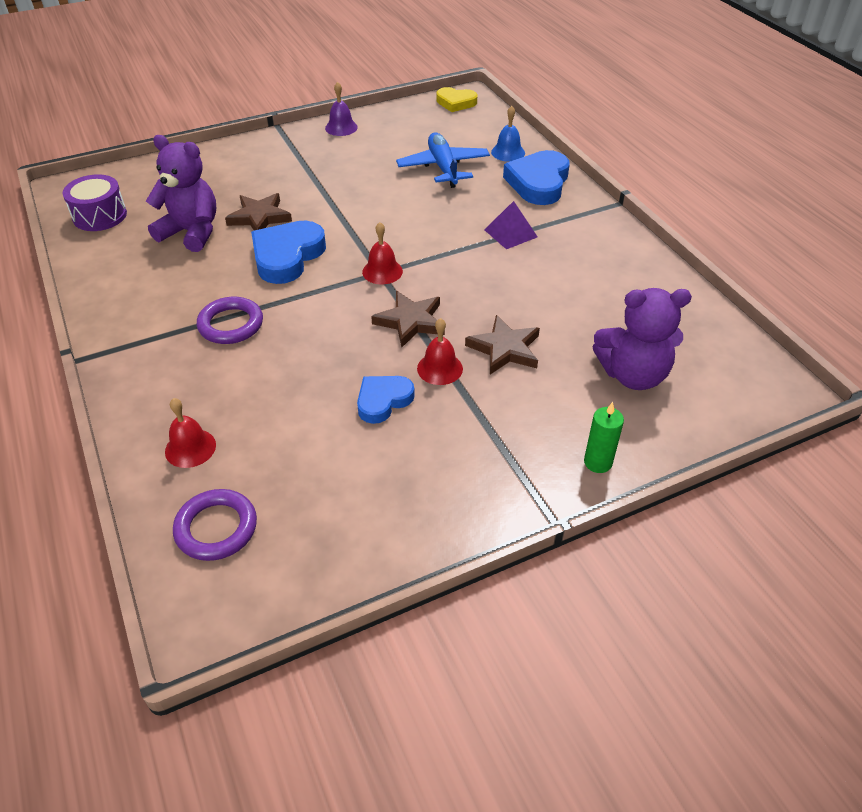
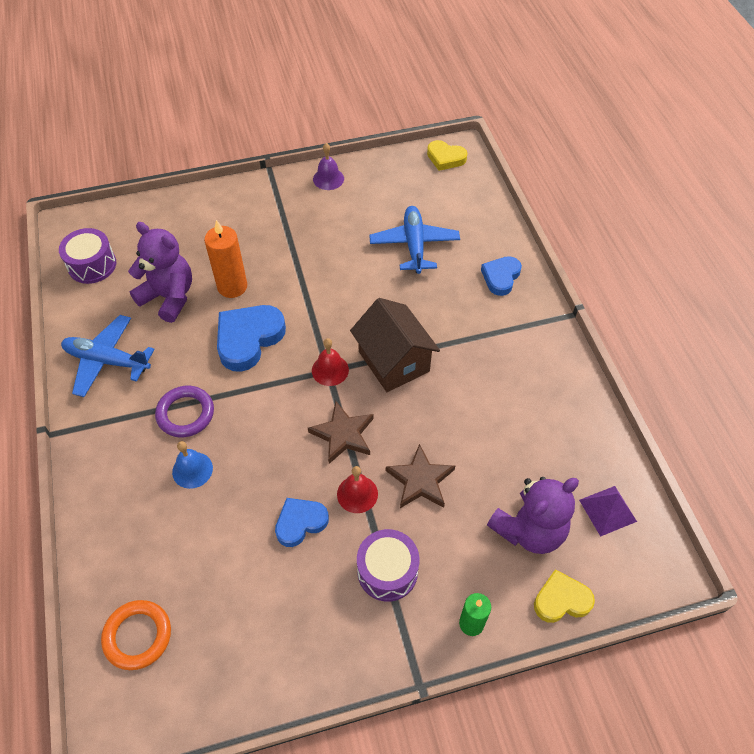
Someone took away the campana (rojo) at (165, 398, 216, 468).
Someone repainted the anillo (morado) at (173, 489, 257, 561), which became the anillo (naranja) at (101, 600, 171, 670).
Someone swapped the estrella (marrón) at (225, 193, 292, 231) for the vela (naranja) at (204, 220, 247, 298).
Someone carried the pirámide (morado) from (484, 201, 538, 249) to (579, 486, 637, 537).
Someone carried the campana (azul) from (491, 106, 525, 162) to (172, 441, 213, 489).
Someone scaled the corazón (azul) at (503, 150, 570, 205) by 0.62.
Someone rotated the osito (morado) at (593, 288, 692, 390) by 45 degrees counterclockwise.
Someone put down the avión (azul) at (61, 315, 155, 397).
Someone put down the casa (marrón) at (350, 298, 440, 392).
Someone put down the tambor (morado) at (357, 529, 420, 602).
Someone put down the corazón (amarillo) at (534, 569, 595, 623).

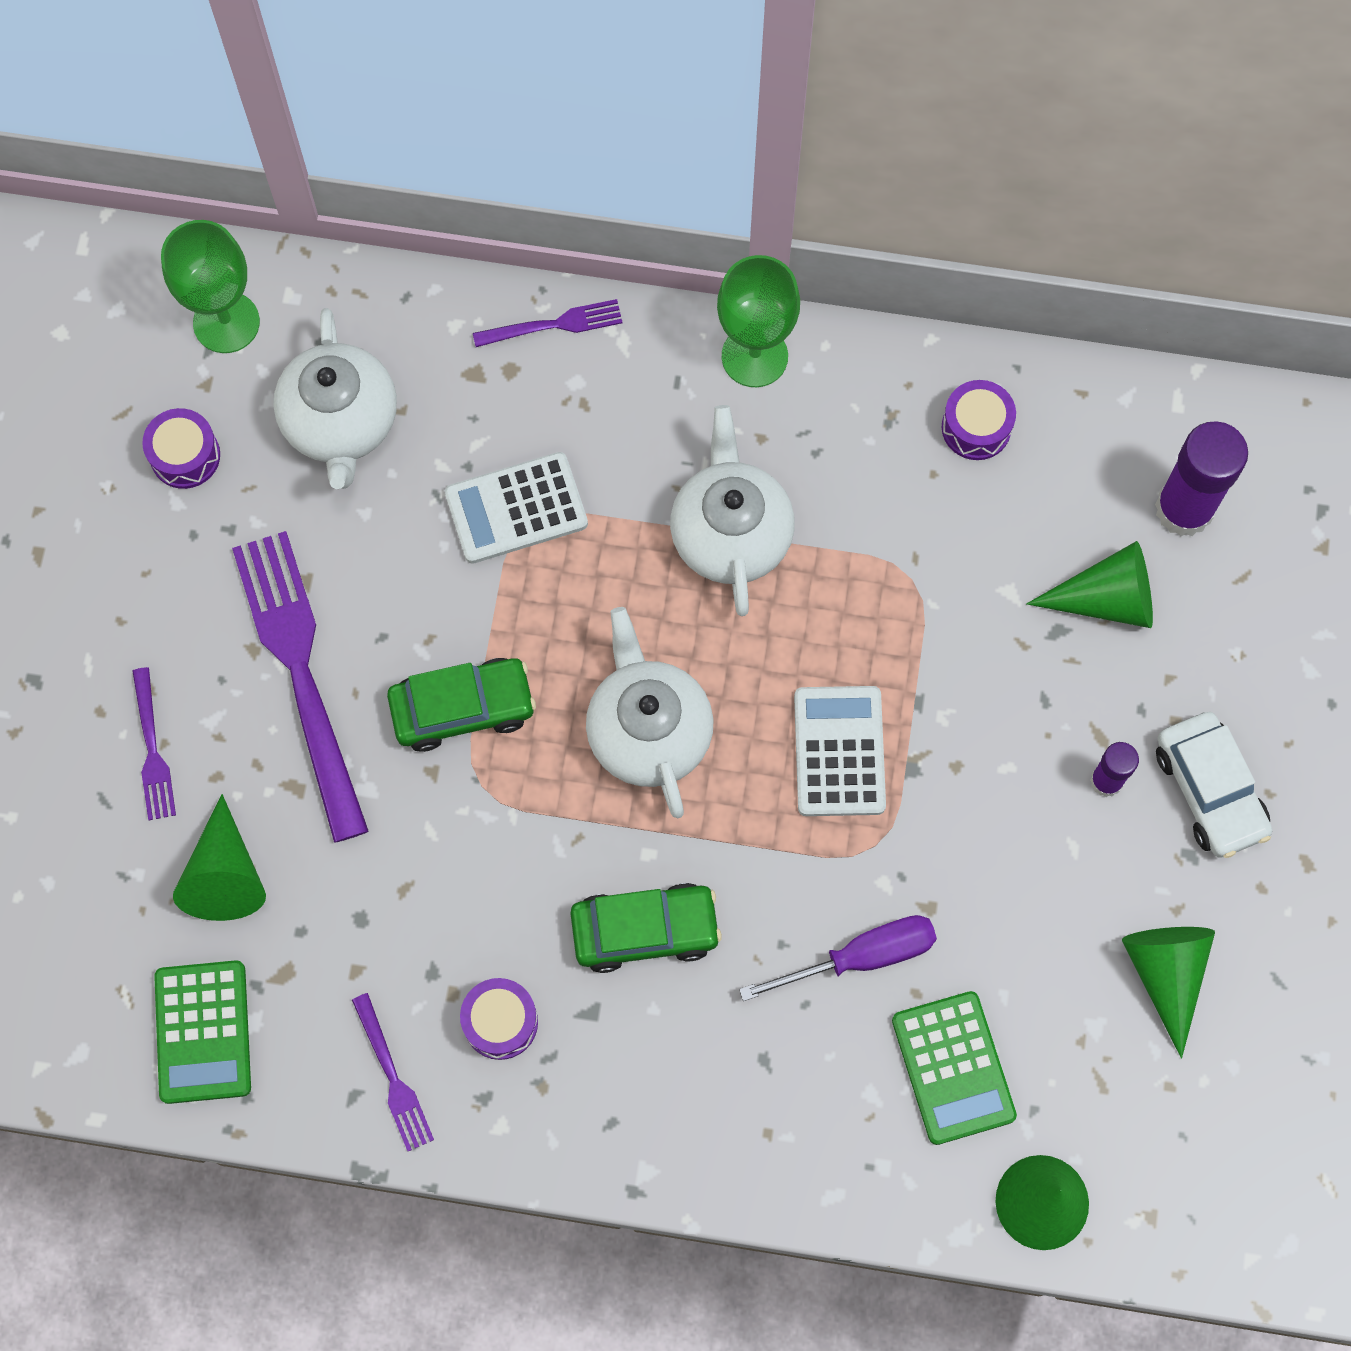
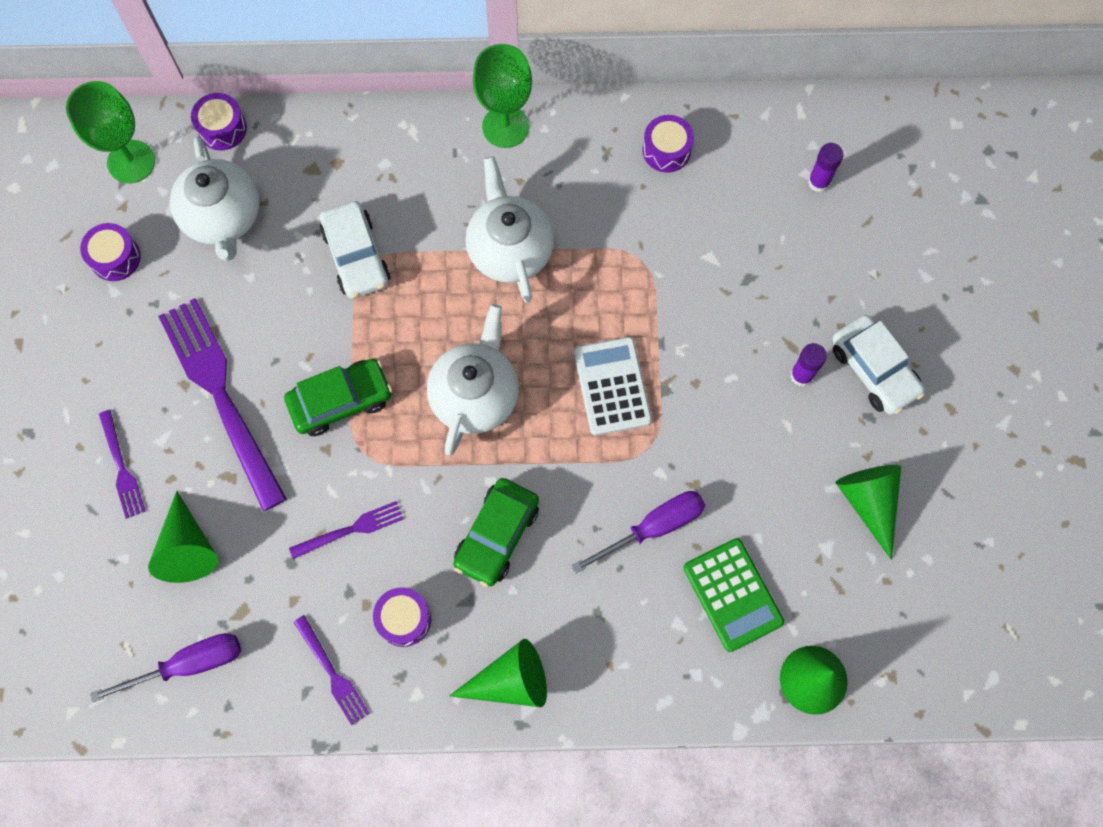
Someone swapped the calculadora (verde) at (154, 960, 251, 1104) for the destornillador (morado) at (90, 633, 241, 703).
Someone swapped the calculadora (blanco) at (445, 452, 588, 564) for the coche (blanco) at (320, 201, 390, 299).
Someone carried the tenedor (morado) from (473, 299, 623, 347) to (289, 501, 404, 559).
Someone rotated the coche (verde) at (570, 883, 722, 973) by 135 degrees clockwise.
Someone rotated the tetera (blanco) at (586, 607, 714, 818) by 45 degrees clockwise.
Someone carried the cono (verde) from (1026, 541, 1153, 628) to (449, 639, 547, 707).
Someone scaled the barra de pegamento (morado) at (1155, 421, 1248, 536) by 0.54.
Someone put down the tambor (morado) at (191, 93, 247, 150).

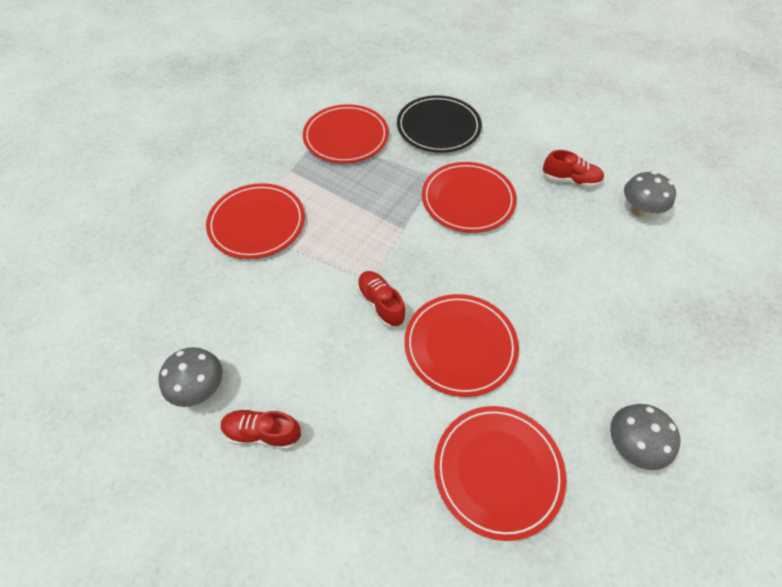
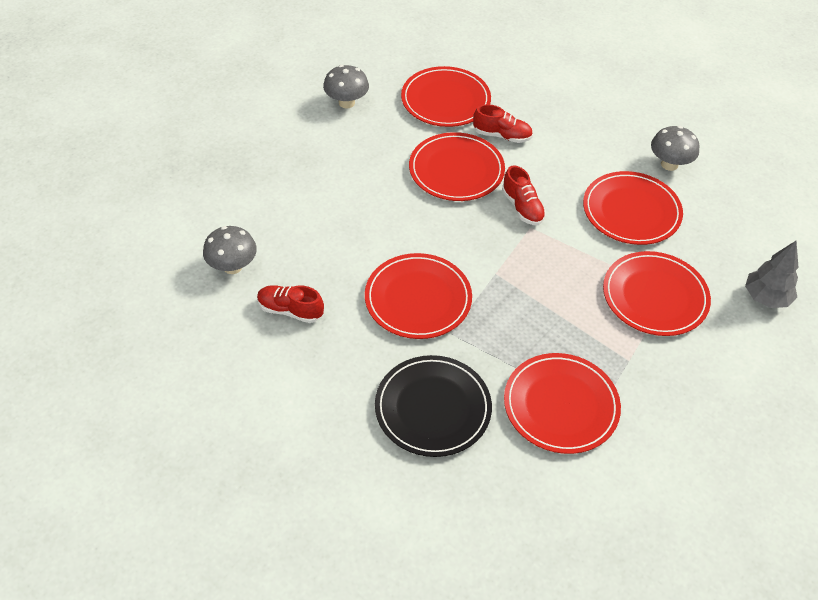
Someone carried the zapato (rojo) from (221, 409, 301, 450) to (473, 104, 533, 143).
Someone put down the plato (rojo) at (583, 171, 683, 245).
Someone put down the árbol (gris) at (745, 241, 799, 308).

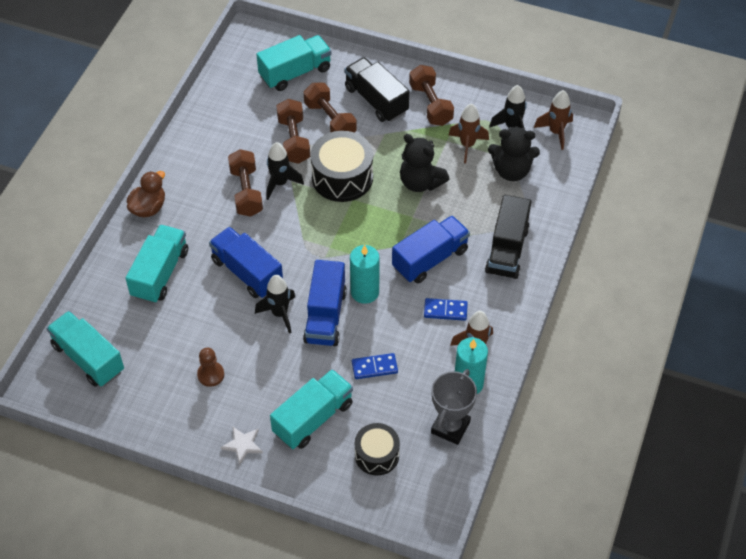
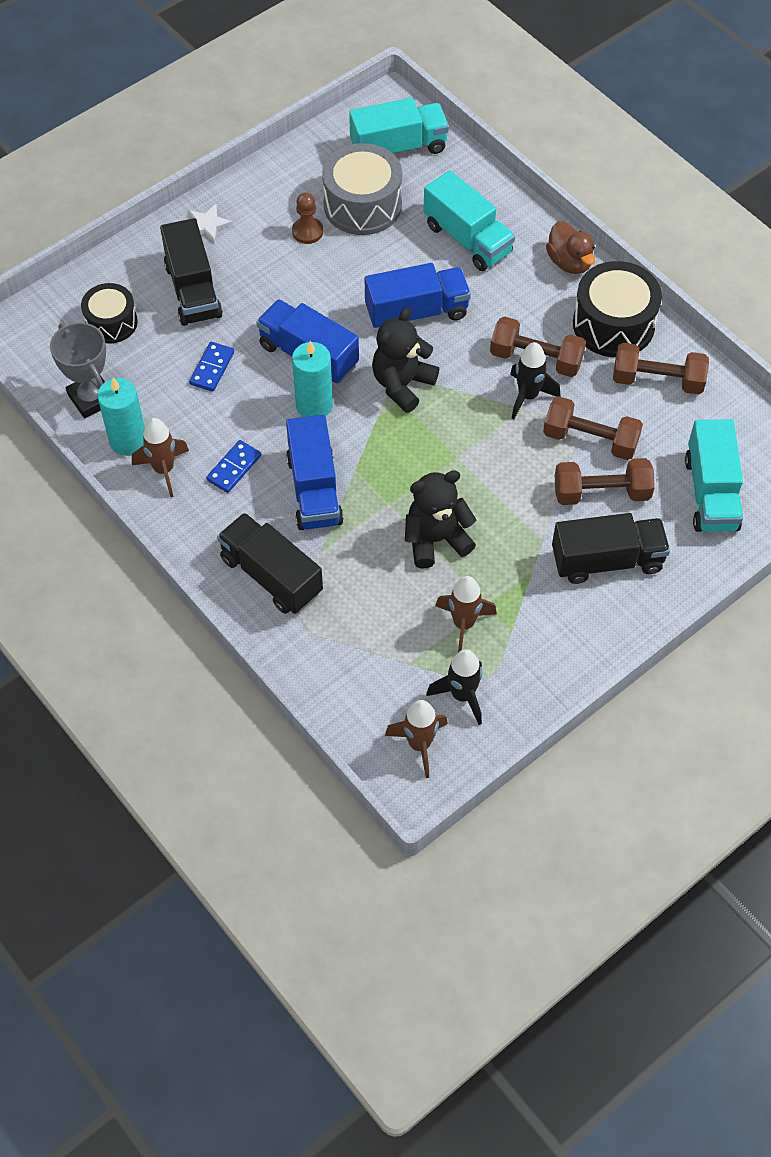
Someone took away the cohete (negro) at (255, 275, 295, 334).
Someone repainted the camión (turquesa) at (270, 369, 353, 449), which became the camión (negro) at (160, 218, 223, 326).
Someone carried the tambor (negro) from (310, 131, 373, 202) to (573, 261, 662, 357).
Someone carried the mancuerna (marrón) from (409, 65, 454, 126) to (613, 343, 709, 395).
Someone carried the osito (negro) from (488, 126, 540, 181) to (372, 308, 439, 413).
Someone put down the tambor (gris) at (322, 143, 402, 235).

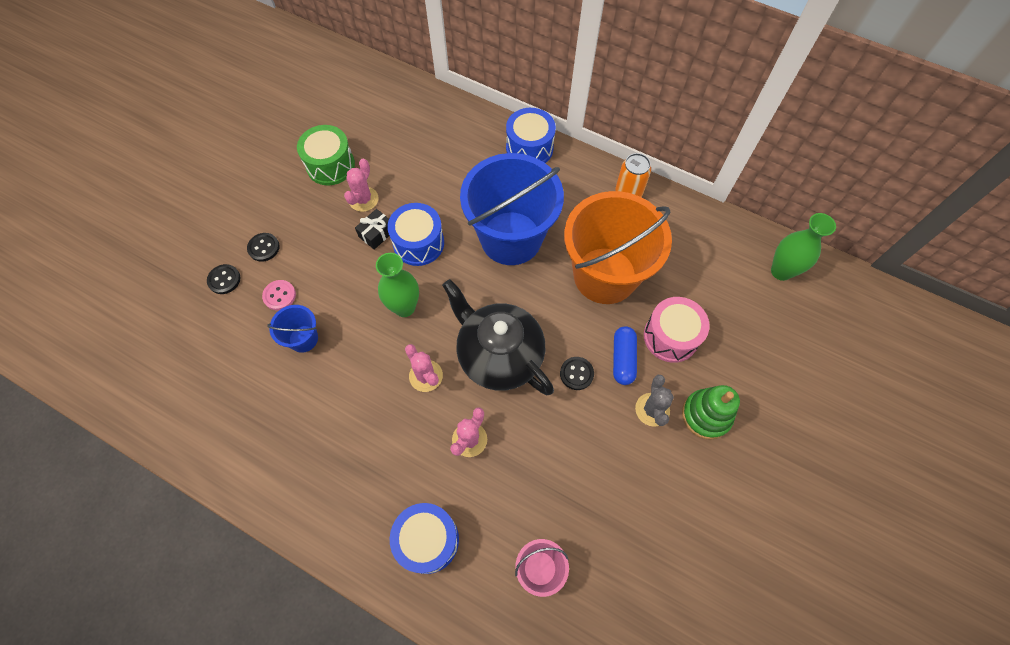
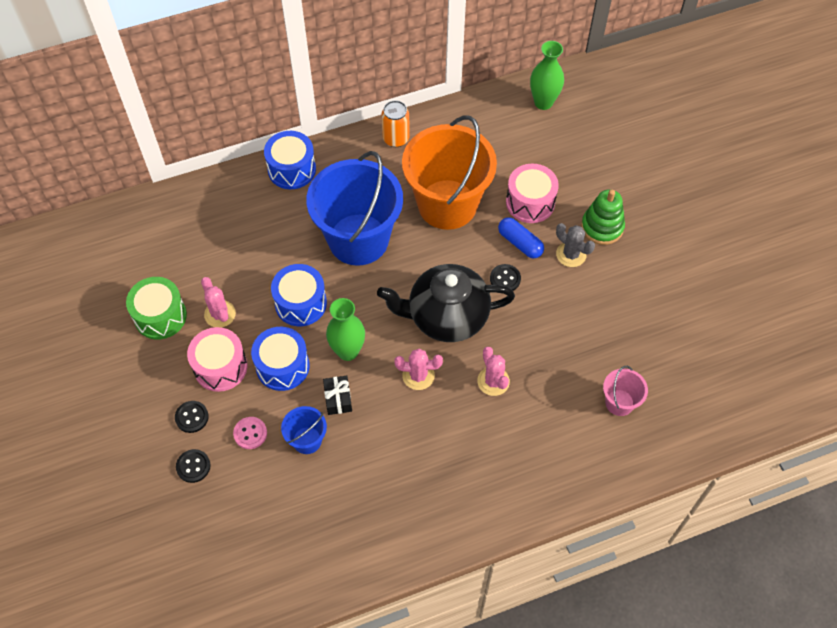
Someone carried the regalo (negro) from (355, 209, 389, 250) to (323, 376, 352, 415).
Someone carried the tambor (azul) from (390, 503, 459, 574) to (251, 327, 310, 391).
Someone put down the tambor (rosa) at (187, 327, 247, 392).

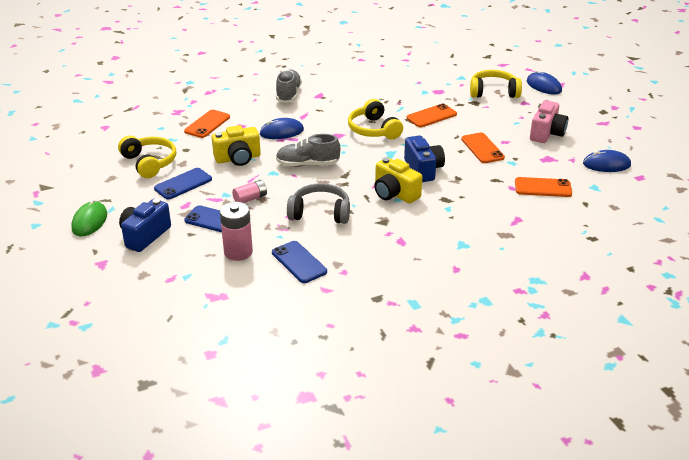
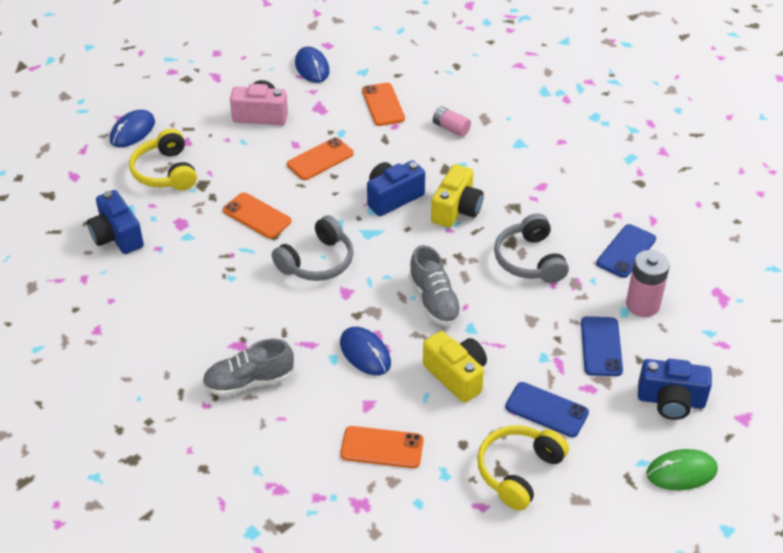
Someone carried the pila (rosa) from (232, 180, 267, 203) to (433, 106, 471, 137).
Someone repainted the auriculares (amarillo) at (348, 99, 403, 139), which became the auriculares (gris) at (272, 215, 354, 281).
Someone put down the cámara (azul) at (87, 190, 144, 254).

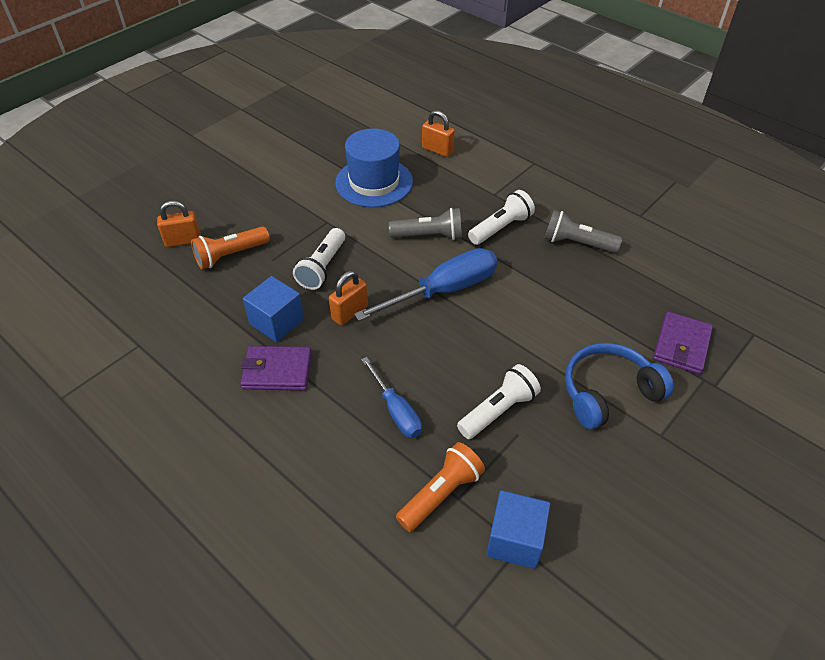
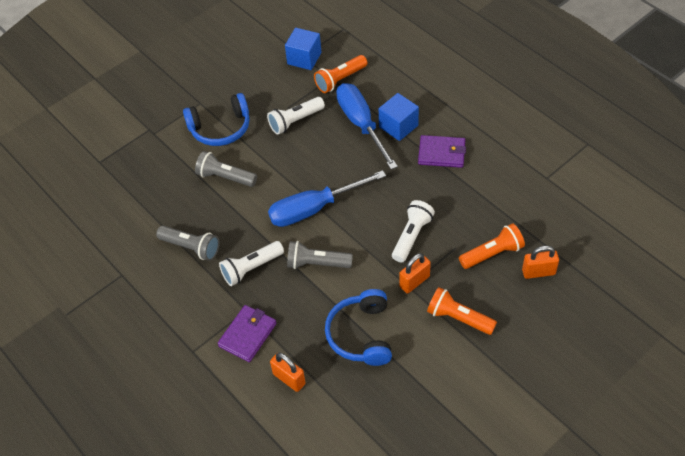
Someone carried the cubo (azul) from (243, 276, 304, 342) to (379, 93, 419, 141).
Someone carried the candado (naranja) from (329, 271, 368, 326) to (399, 253, 431, 294).
Someone swapped the sombrero (azul) at (335, 128, 413, 207) for the auriculares (azul) at (325, 289, 392, 366).
Someone scaled the destornillador (azul) at (361, 357, 422, 438) by 1.68.
Someone carried the cartera (morado) from (653, 312, 713, 374) to (218, 305, 276, 362).
Someone put down the lámpara de mano (gris) at (195, 151, 257, 187).
Someone put down the lámpara de mano (naranja) at (427, 287, 497, 335).

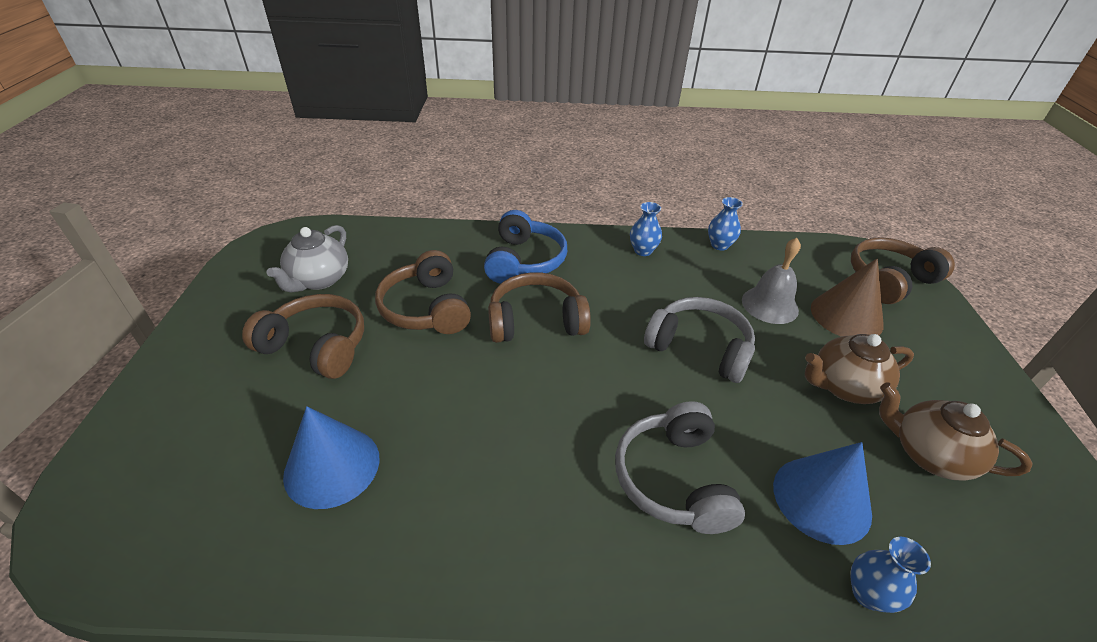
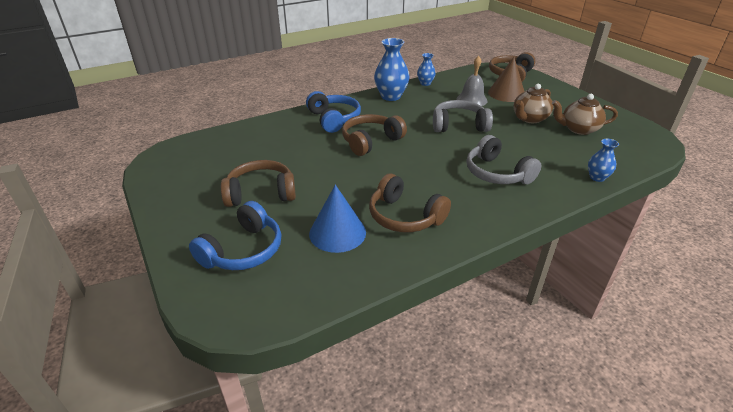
Someone took away the tetera (gris) at (266, 225, 348, 292).
Someone carried the auriculares (marrón) from (375, 250, 471, 334) to (369, 173, 451, 232).
Someone scaled the florero (azul) at (630, 202, 662, 256) by 1.79.
Someone took away the cono (azul) at (773, 442, 872, 545).
Someone put down the auriculares (azul) at (189, 201, 281, 270).

